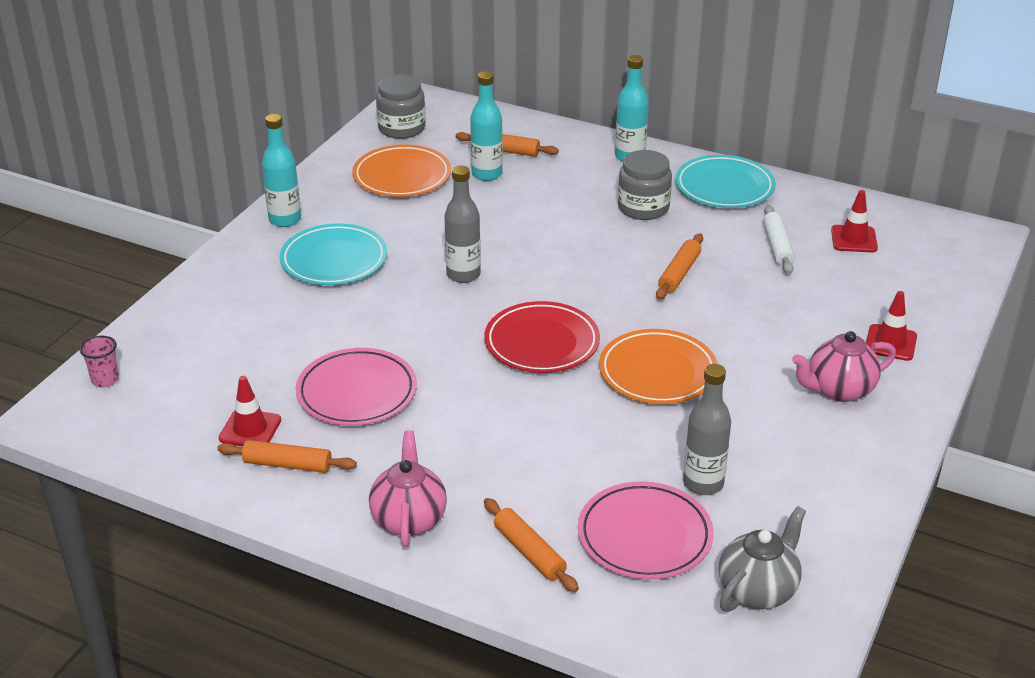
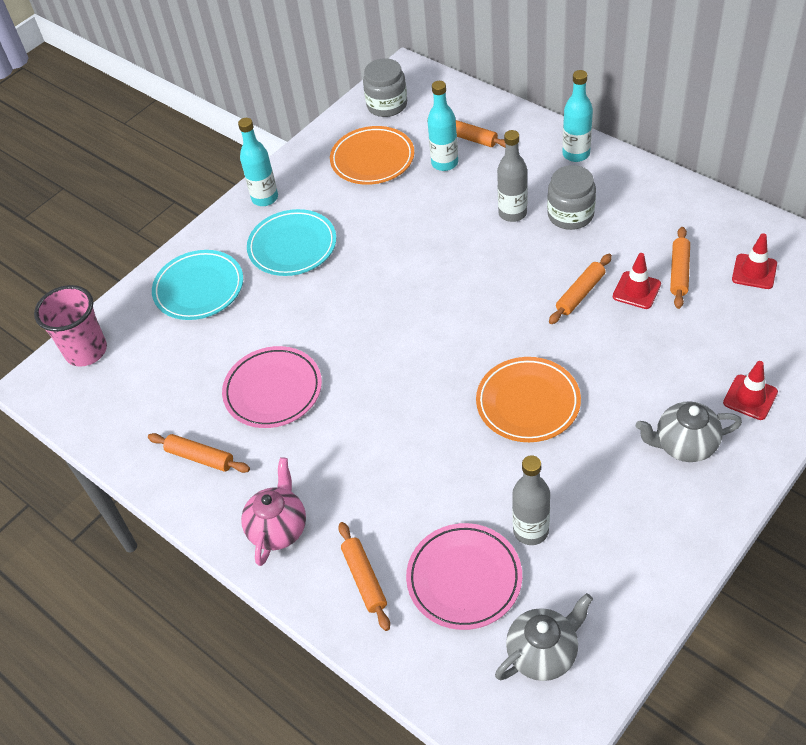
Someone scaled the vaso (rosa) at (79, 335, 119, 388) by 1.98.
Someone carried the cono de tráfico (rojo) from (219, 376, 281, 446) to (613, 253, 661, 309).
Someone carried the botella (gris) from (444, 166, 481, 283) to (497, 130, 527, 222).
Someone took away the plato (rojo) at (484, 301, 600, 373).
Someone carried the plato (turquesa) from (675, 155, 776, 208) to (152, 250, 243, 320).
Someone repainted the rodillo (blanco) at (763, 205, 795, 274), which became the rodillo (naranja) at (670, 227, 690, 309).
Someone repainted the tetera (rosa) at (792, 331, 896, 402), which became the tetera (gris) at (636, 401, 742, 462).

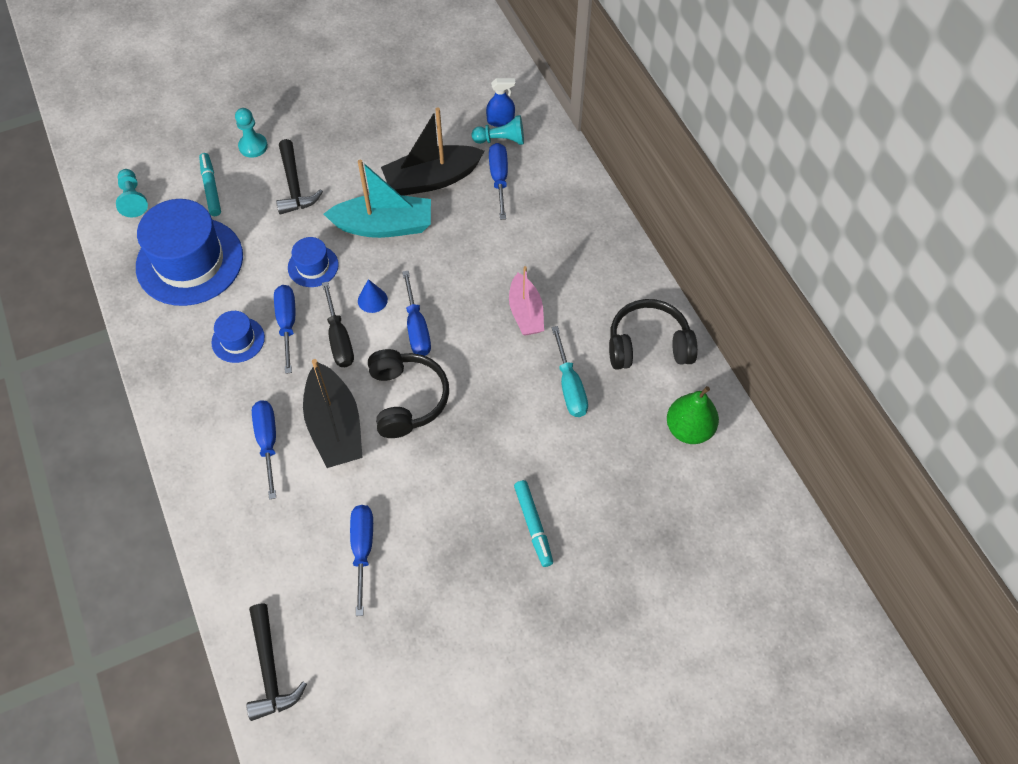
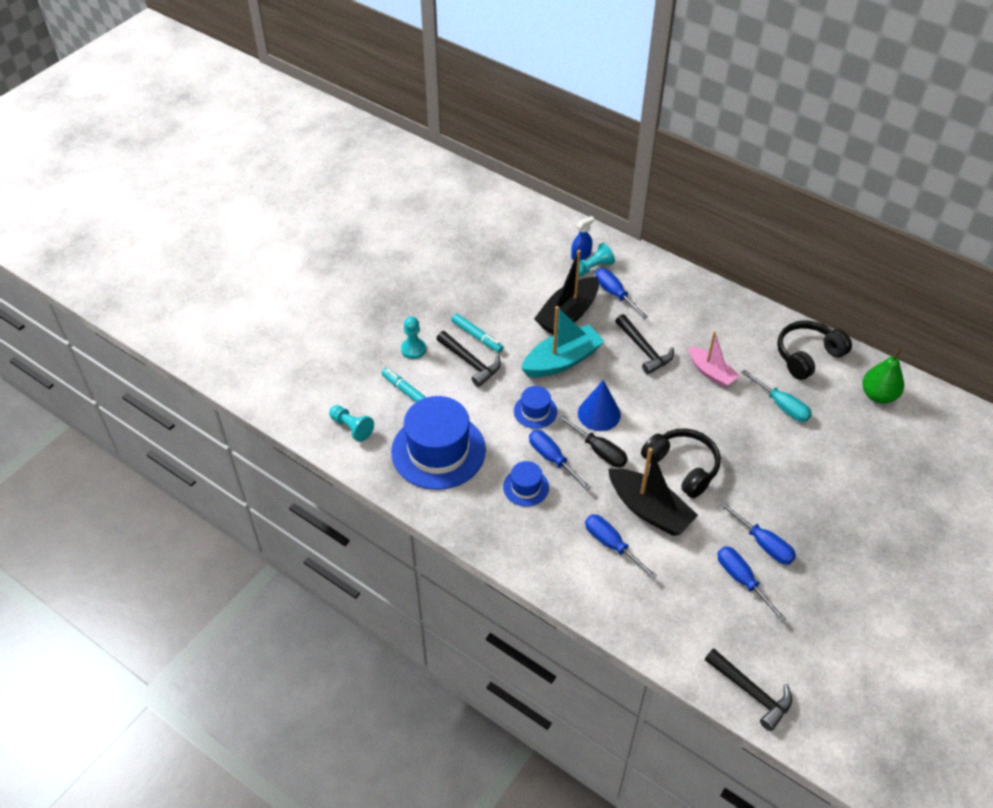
Someone scaled the cono (azul) at (358, 279, 388, 313) by 1.69.
Someone carried the destornillador (azul) from (402, 271, 431, 356) to (719, 502, 796, 565).
Someone carried the rotulador (turquesa) from (514, 480, 553, 567) to (451, 313, 504, 353).
Someone put down the martillo (negro) at (615, 314, 674, 374).

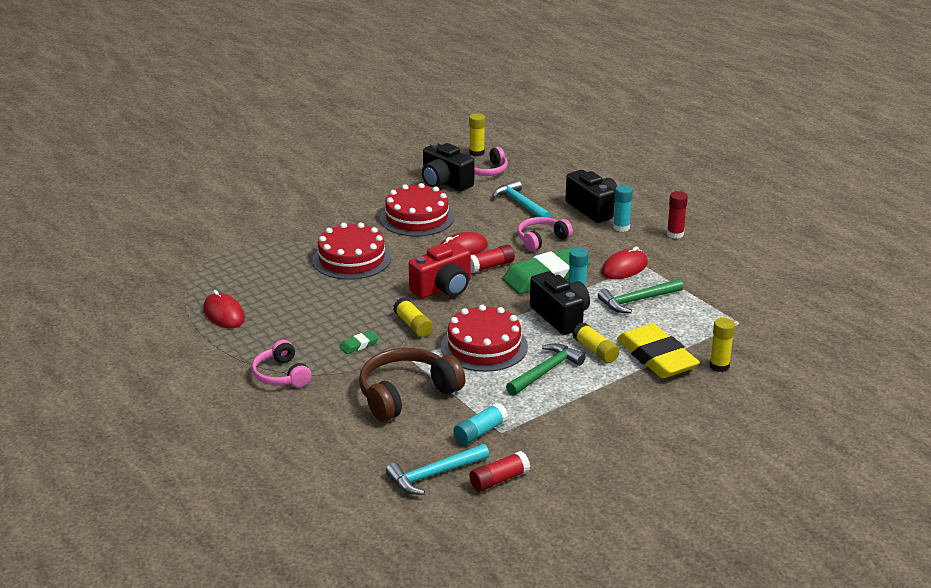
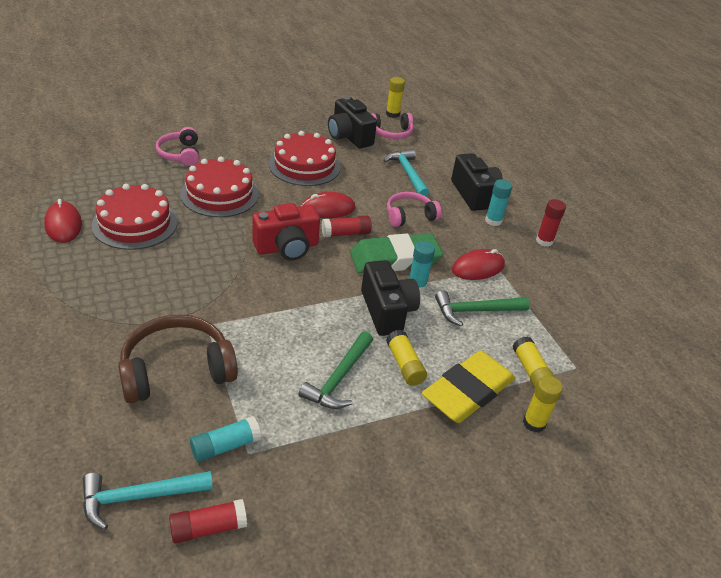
Someone carried the auriculares (rosa) from (252, 340, 312, 387) to (156, 127, 199, 166).
Someone took away the goma de borrar (verde) at (340, 330, 379, 354).
Someone carried the barra de pegamento (amarillo) from (393, 297, 433, 337) to (513, 336, 554, 388).
Someone carried the tarta (rojo) from (441, 305, 528, 372) to (92, 184, 178, 250).
Someone rotated the martillo (verde) at (506, 343, 586, 395) by 150 degrees clockwise.
Someone rotated the goma de borrar (amarillo) at (617, 323, 700, 378) by 60 degrees clockwise.

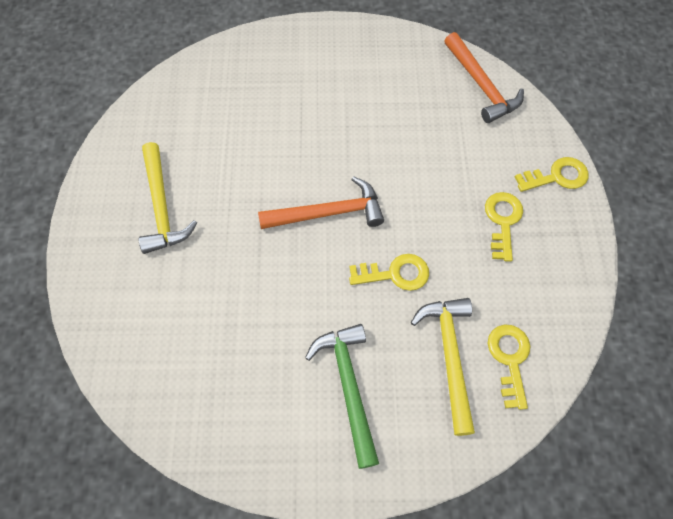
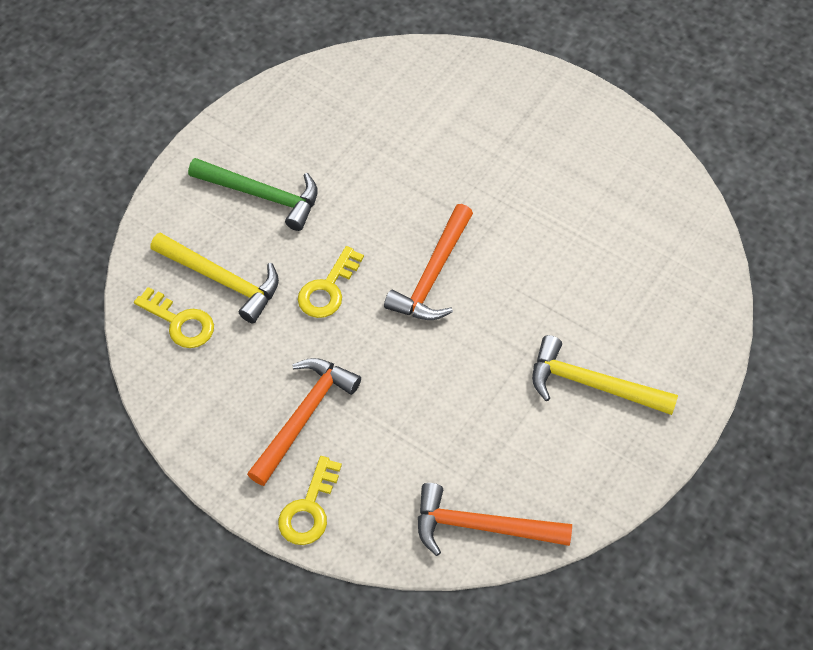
Someone carried the martillo (amarillo) from (139, 142, 197, 254) to (532, 335, 678, 415).
Someone swapped the llave (amarillo) at (485, 192, 523, 262) for the martillo (naranja) at (247, 358, 361, 486).

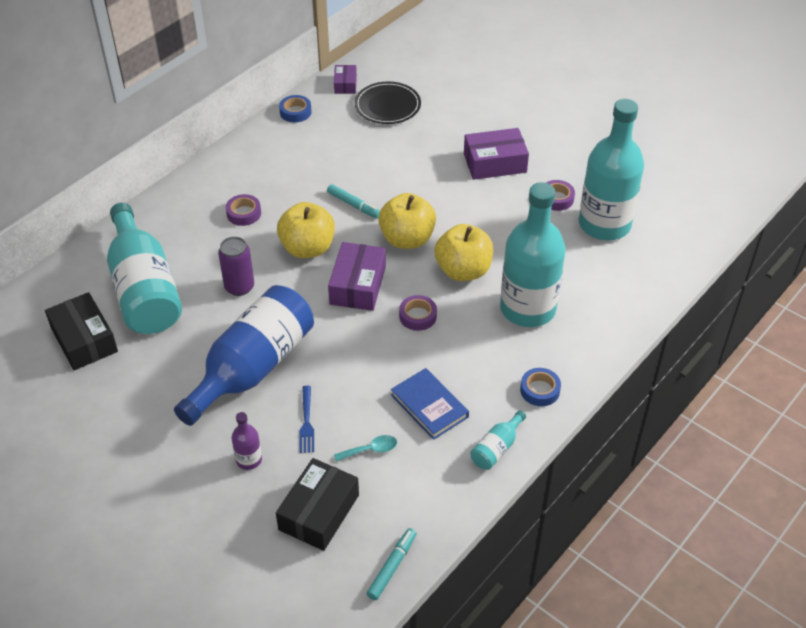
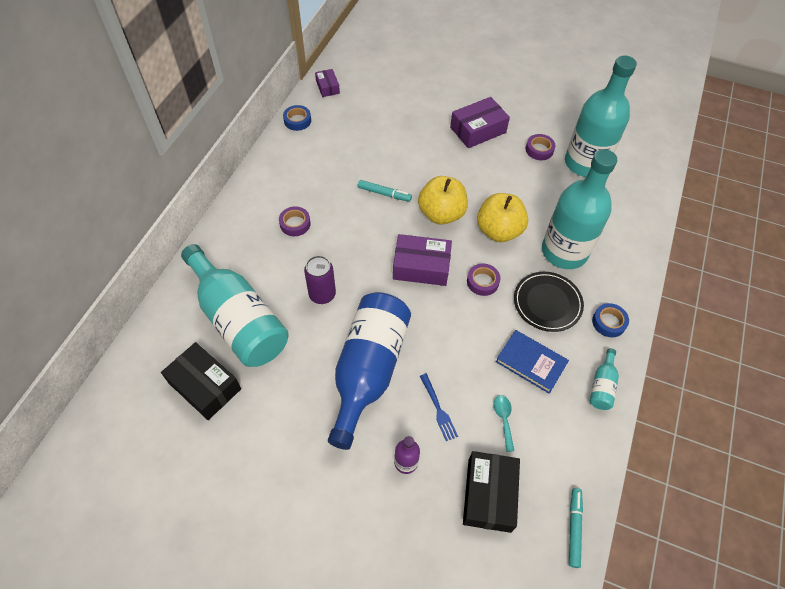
Someone took away the manzana (amarillo) at (277, 202, 335, 258).
Someone rotated the caja (morado) at (328, 242, 386, 311) by 75 degrees counterclockwise.
Someone rotated the cuchara (turquesa) at (334, 435, 397, 462) by 60 degrees counterclockwise.
Someone carried the plato (negro) from (355, 82, 421, 124) to (514, 272, 584, 332).

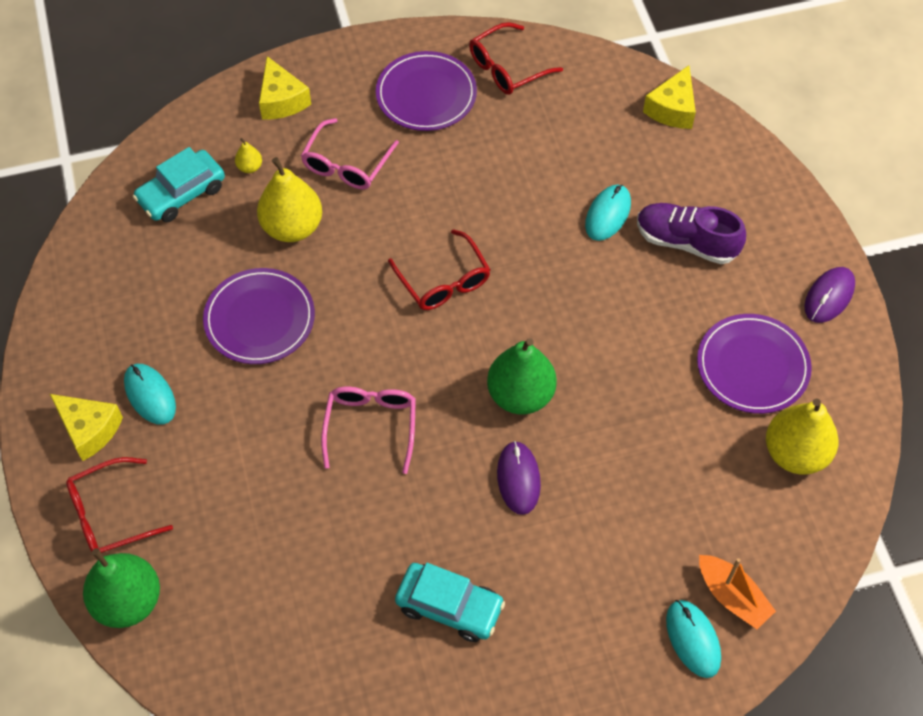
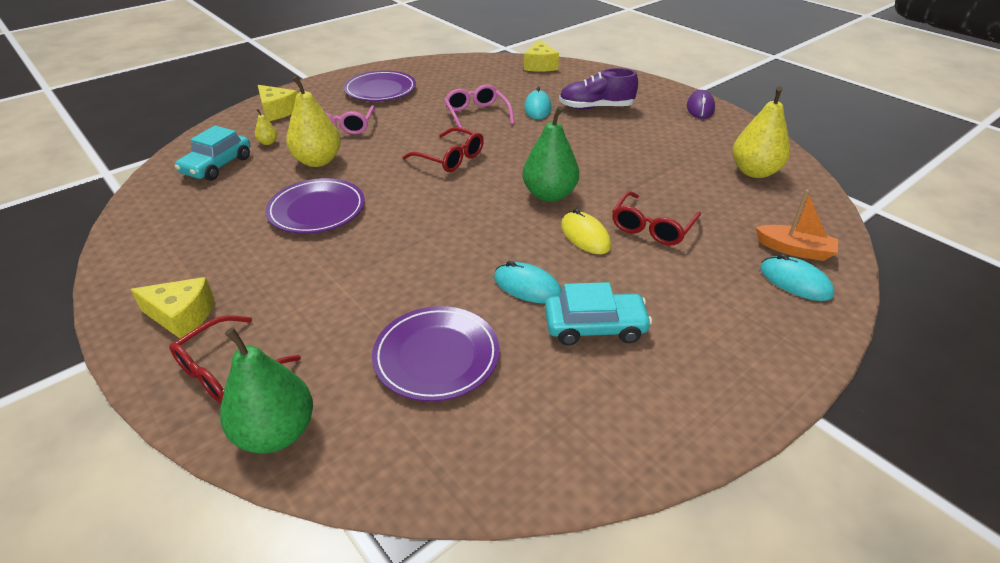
Someone carried the ratón (turquesa) from (124, 364, 176, 425) to (494, 261, 562, 304).
Someone carried the gafas (rosa) from (321, 387, 416, 474) to (444, 84, 514, 133).
Someone carried the gafas (rojo) from (469, 22, 563, 95) to (612, 191, 701, 245).
Someone repainted the ratón (morado) at (497, 441, 541, 515), which became the ratón (amarillo) at (561, 208, 611, 254).
Someone carried the plato (morado) from (697, 314, 812, 414) to (372, 306, 500, 402).

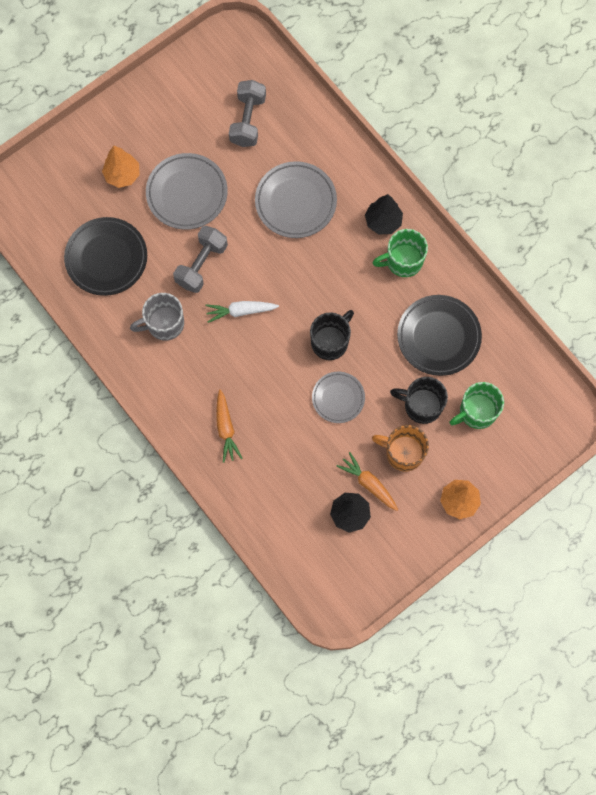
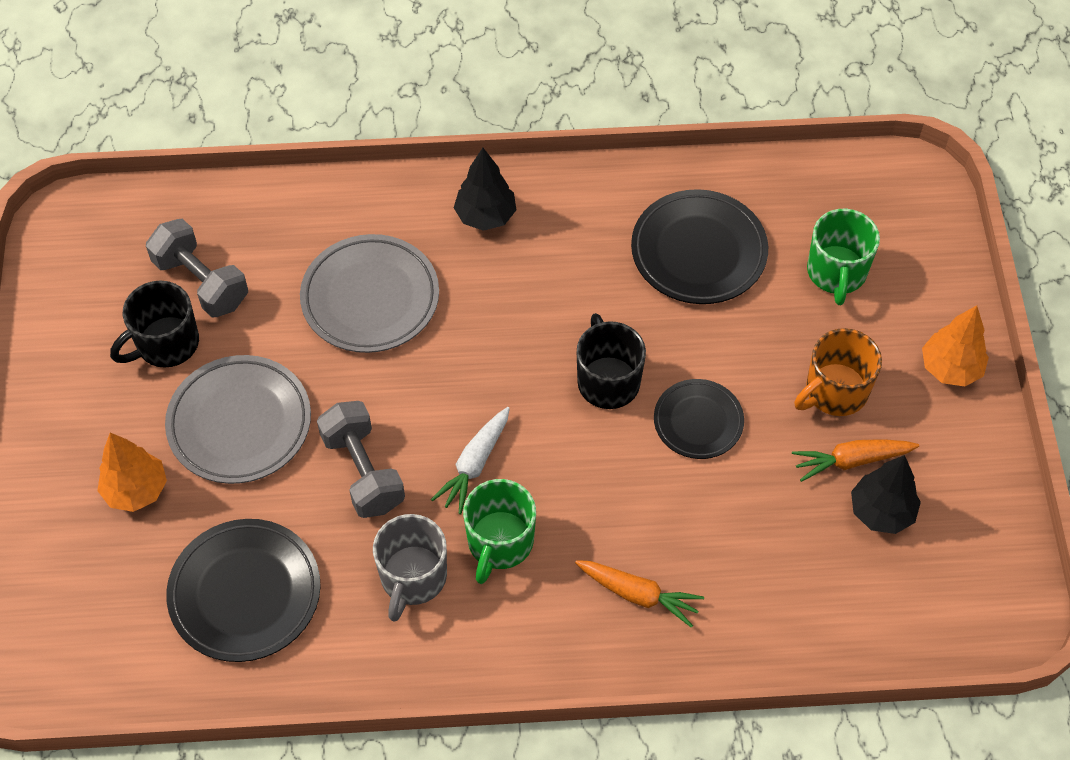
Someone repainted the plato (gris) at (312, 372, 365, 423), which became the plato (negro) at (654, 379, 744, 459).
Someone carried the taza (verde) from (373, 229, 428, 277) to (463, 479, 536, 584).
Someone carried the taza (negro) from (390, 377, 448, 424) to (110, 281, 199, 368).

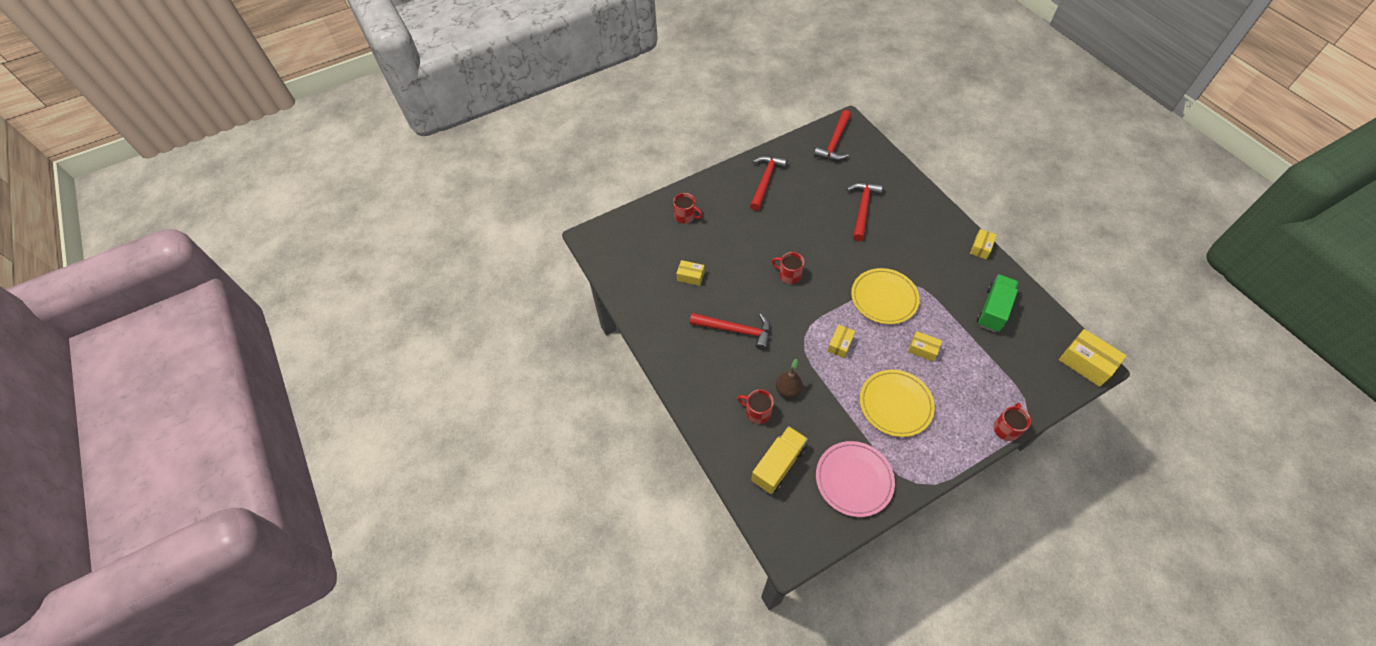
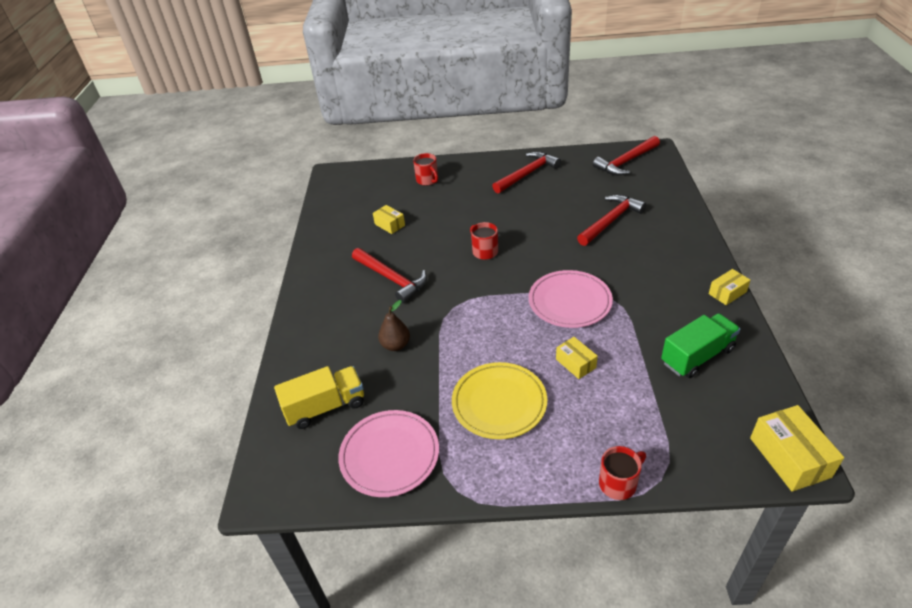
Someone took away the taza (rojo) at (737, 390, 774, 424).
Someone took away the caja (amarillo) at (827, 325, 855, 358).
Someone repainted the plato (amarillo) at (851, 268, 920, 324), which became the plato (rosa) at (529, 270, 613, 328).

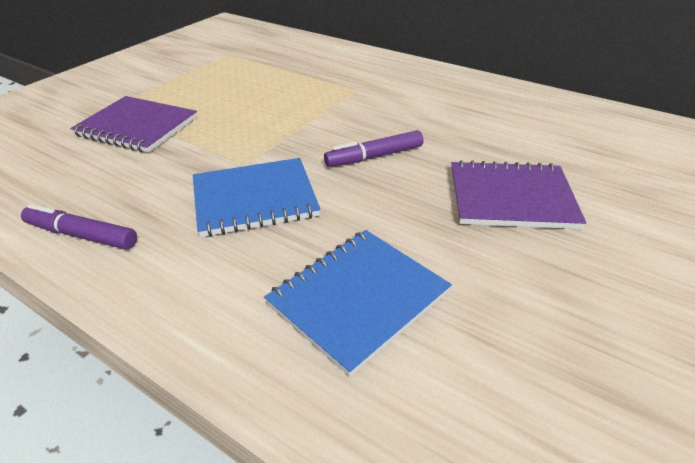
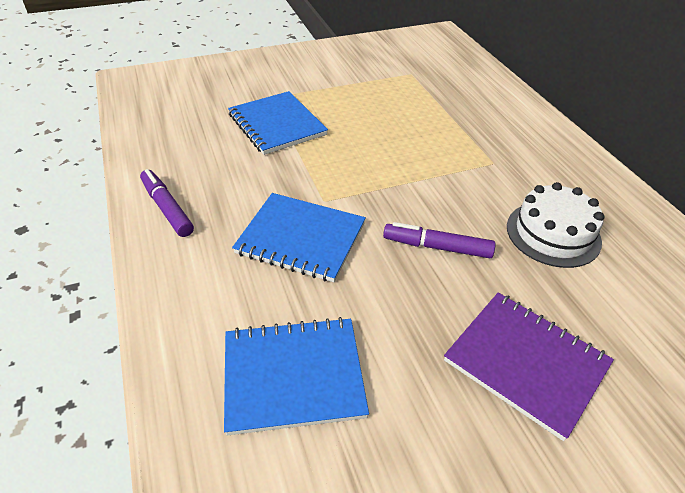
Someone repainted the cuaderno (morado) at (70, 96, 197, 153), which became the cuaderno (azul) at (228, 91, 328, 155).
Someone put down the tarta (blanco) at (507, 182, 604, 268).

